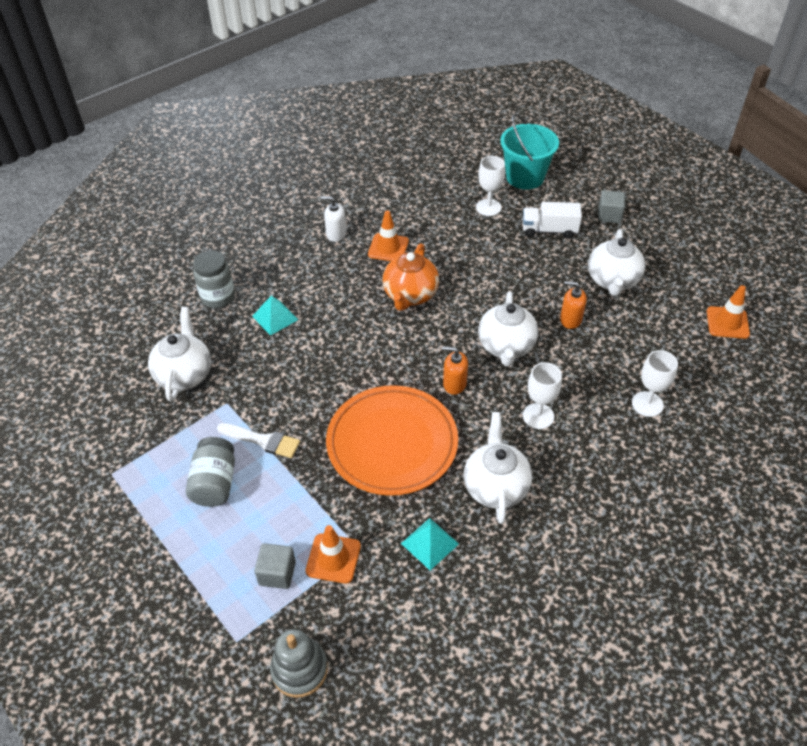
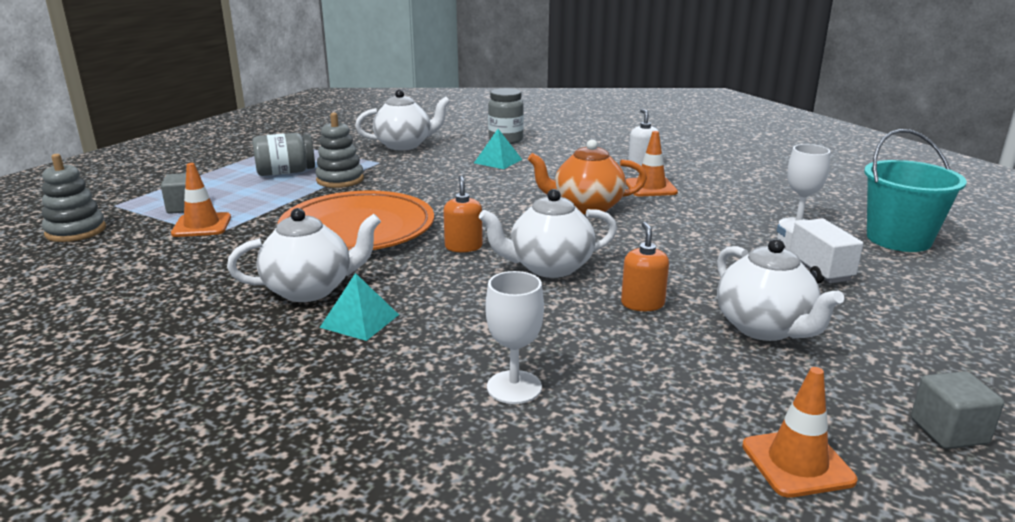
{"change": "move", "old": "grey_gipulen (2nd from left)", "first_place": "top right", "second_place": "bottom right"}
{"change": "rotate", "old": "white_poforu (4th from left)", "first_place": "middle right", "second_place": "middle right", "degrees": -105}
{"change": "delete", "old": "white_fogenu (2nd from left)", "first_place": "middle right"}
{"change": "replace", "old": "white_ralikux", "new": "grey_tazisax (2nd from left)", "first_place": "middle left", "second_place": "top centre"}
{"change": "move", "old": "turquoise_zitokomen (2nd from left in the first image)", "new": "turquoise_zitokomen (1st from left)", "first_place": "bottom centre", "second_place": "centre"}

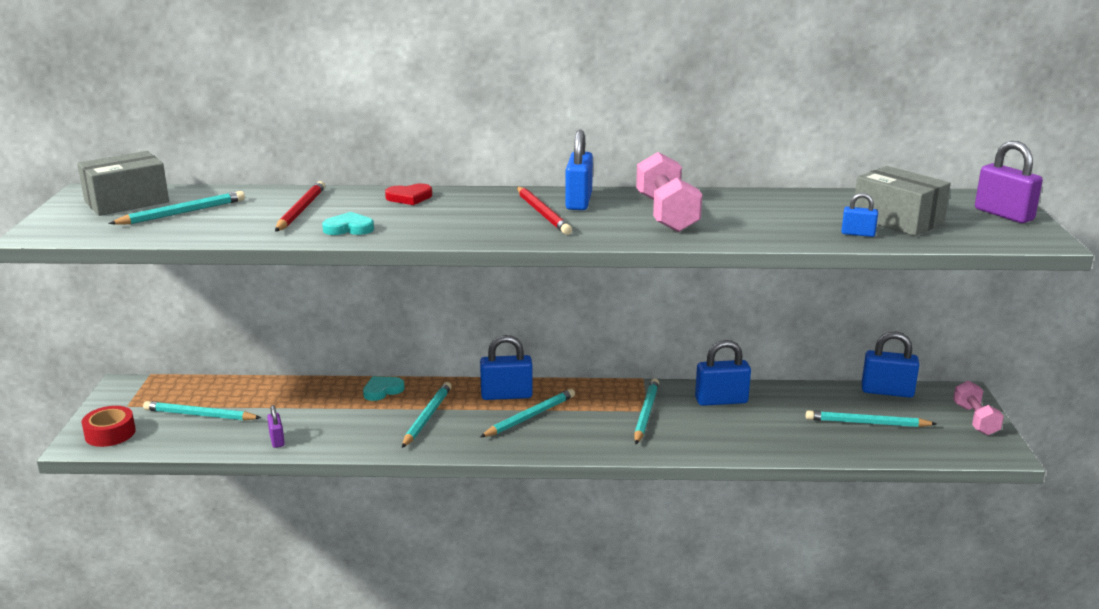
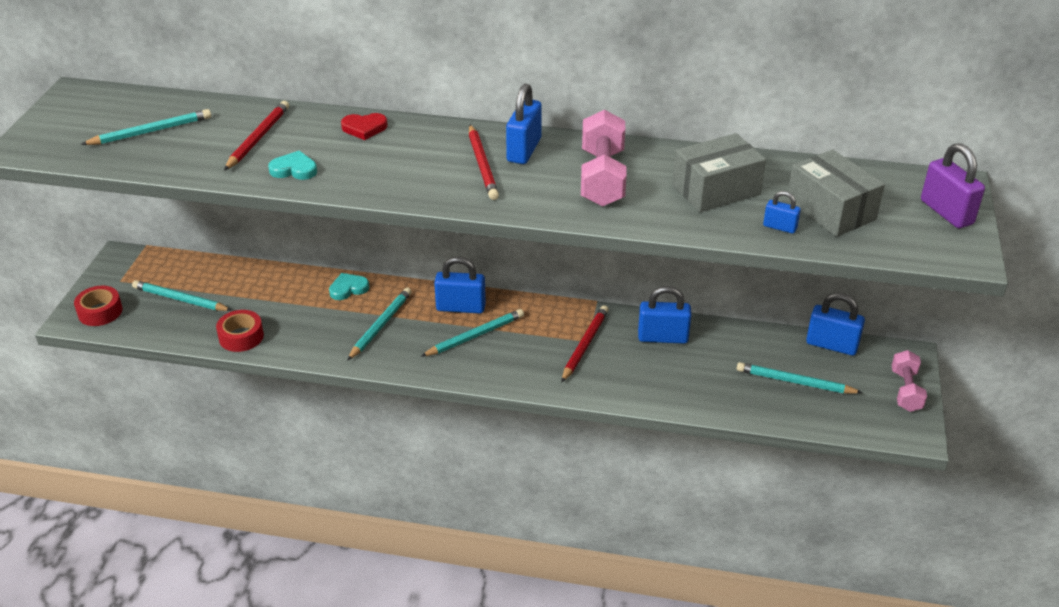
{"change": "move", "old": "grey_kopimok (1st from left)", "first_place": "top left", "second_place": "top right"}
{"change": "recolor", "old": "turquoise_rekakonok (5th from left)", "new": "red_rekakonok (3rd from left)", "first_place": "bottom centre", "second_place": "centre"}
{"change": "replace", "old": "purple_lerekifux (1st from left)", "new": "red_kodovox (2nd from left)", "first_place": "bottom left", "second_place": "middle left"}

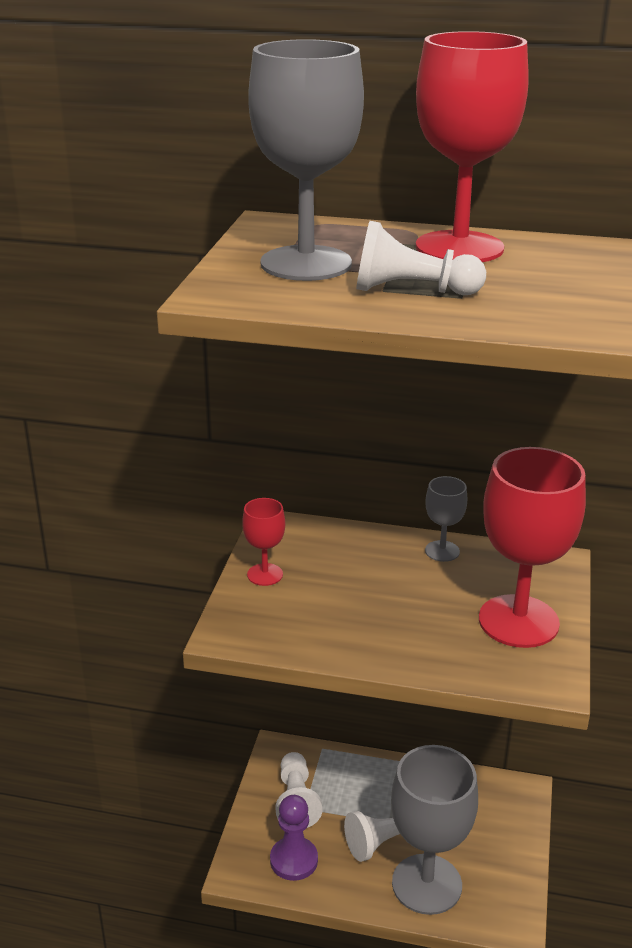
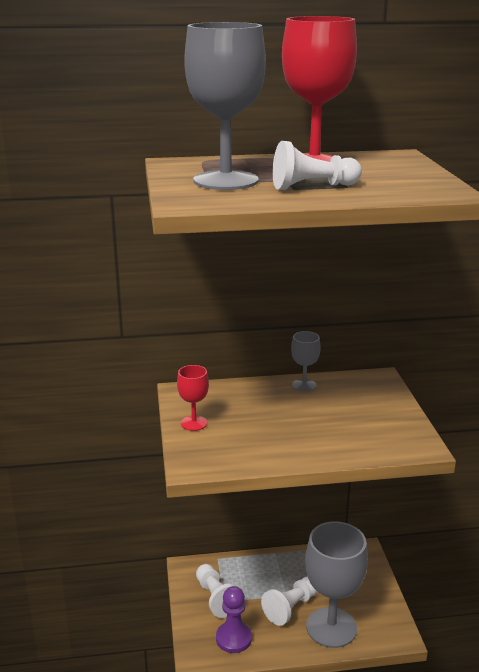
{"change": "delete", "old": "red_fogenu (3rd from left)", "first_place": "middle right"}

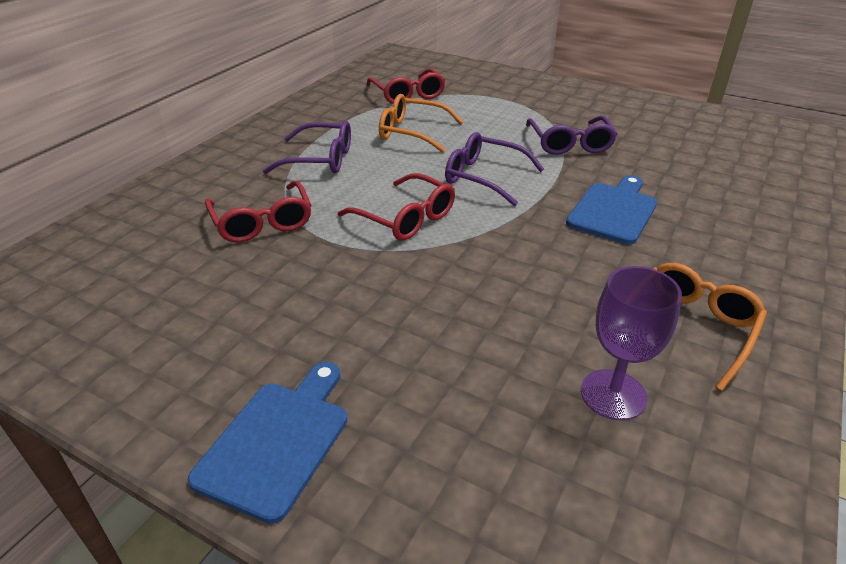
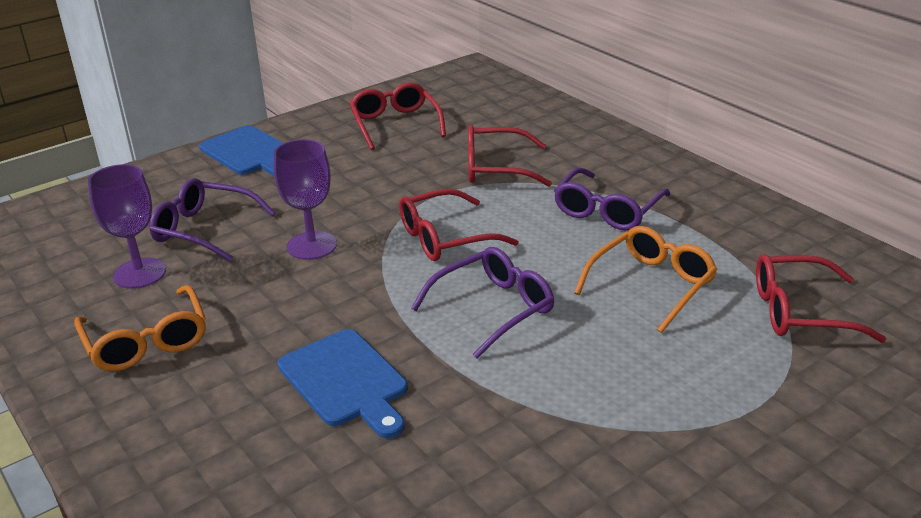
{"change": "move", "old": "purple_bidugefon (3rd from left in the first image)", "new": "purple_bidugefon (1st from left)", "first_place": "top right", "second_place": "middle left"}
{"change": "insert", "new": "red_bidugefon (1st from left)", "second_place": "top centre"}
{"change": "insert", "new": "purple_fogenu (2nd from left)", "second_place": "middle left"}

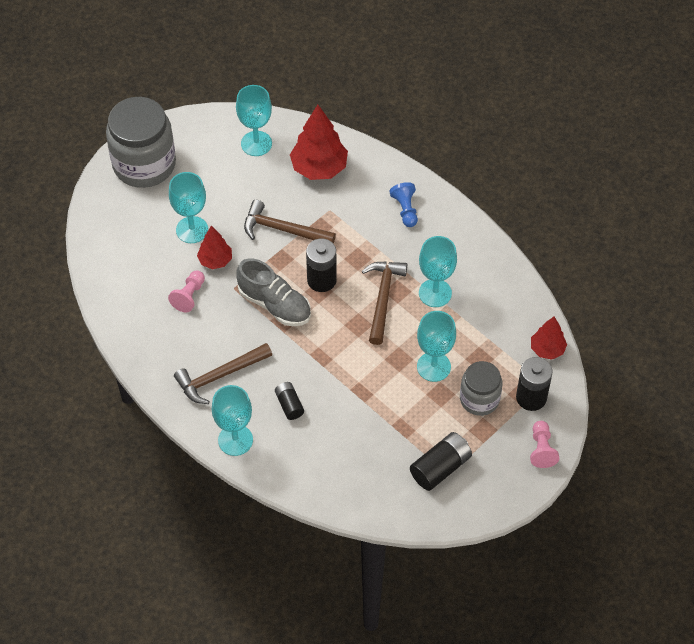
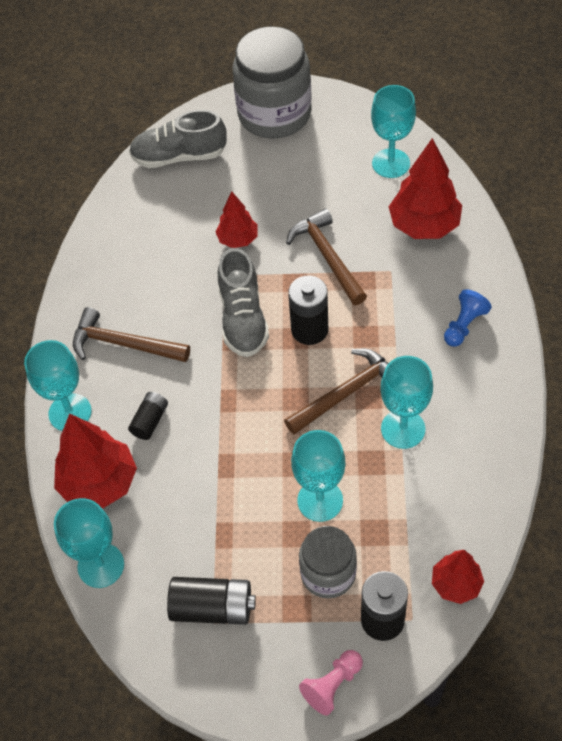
{"change": "move", "old": "turquoise_fogenu (1st from left in the first image)", "new": "turquoise_fogenu (2nd from left)", "first_place": "top left", "second_place": "bottom left"}
{"change": "delete", "old": "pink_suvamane (1st from left)", "first_place": "middle left"}
{"change": "insert", "new": "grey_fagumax (1st from left)", "second_place": "top left"}
{"change": "insert", "new": "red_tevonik (1st from left)", "second_place": "middle left"}

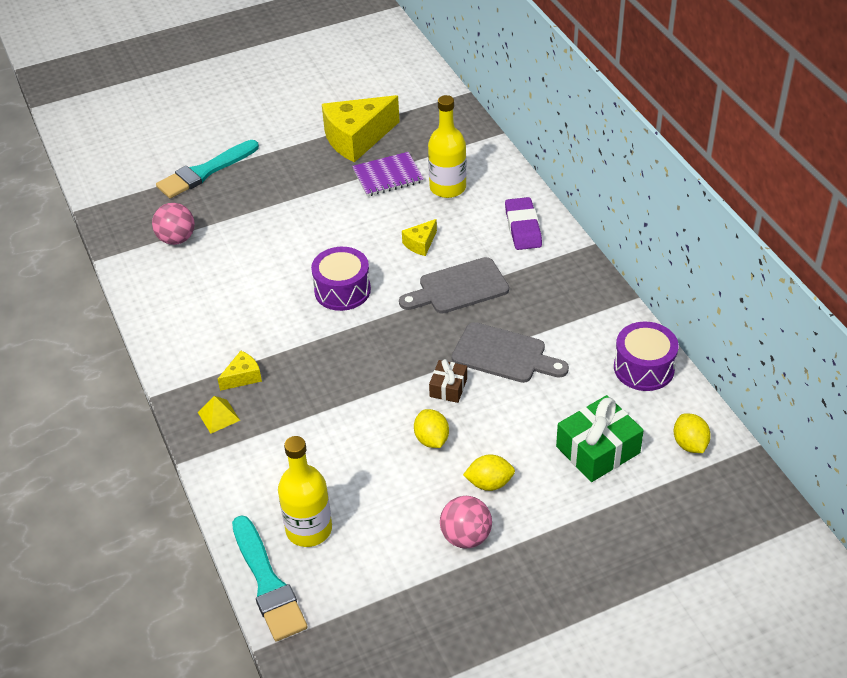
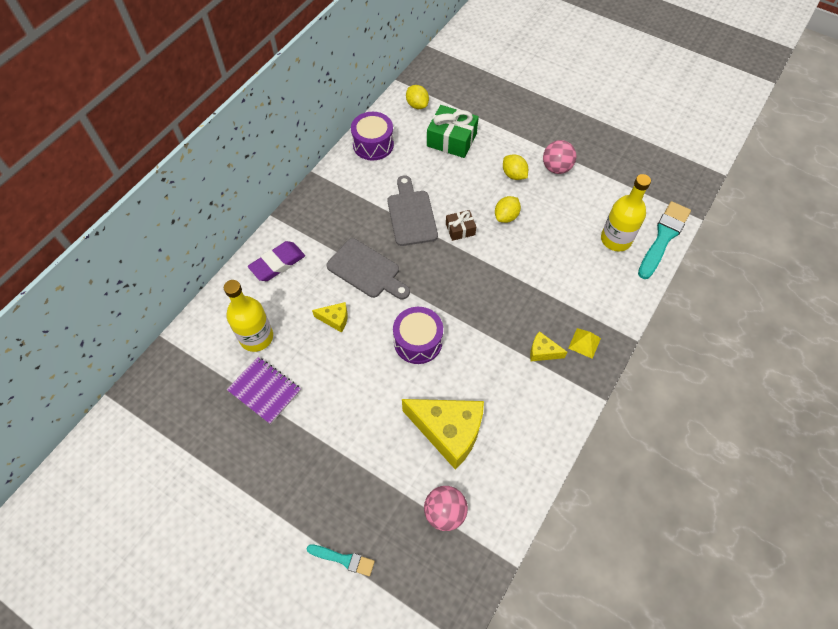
{"change": "move", "old": "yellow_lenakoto (2nd from left)", "first_place": "top centre", "second_place": "bottom centre"}
{"change": "resize", "old": "turquoise_ralikux (1st from left)", "first_place": "top left", "second_place": "bottom centre", "factor": 0.54}
{"change": "rotate", "old": "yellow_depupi (3rd from left in the first image)", "first_place": "middle right", "second_place": "top centre", "degrees": -75}

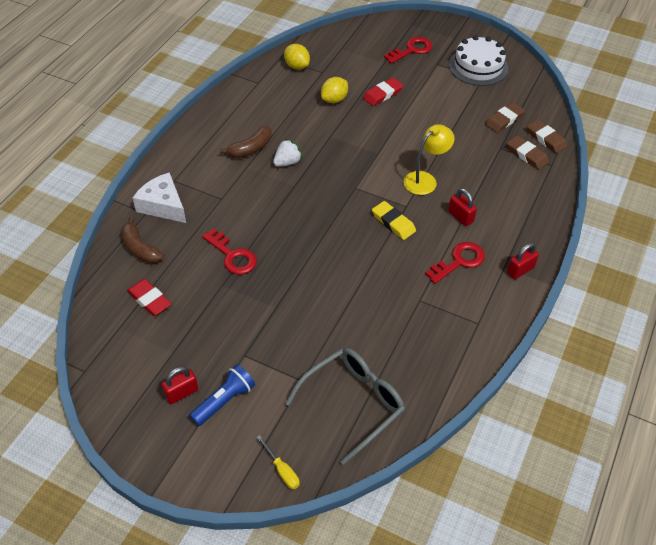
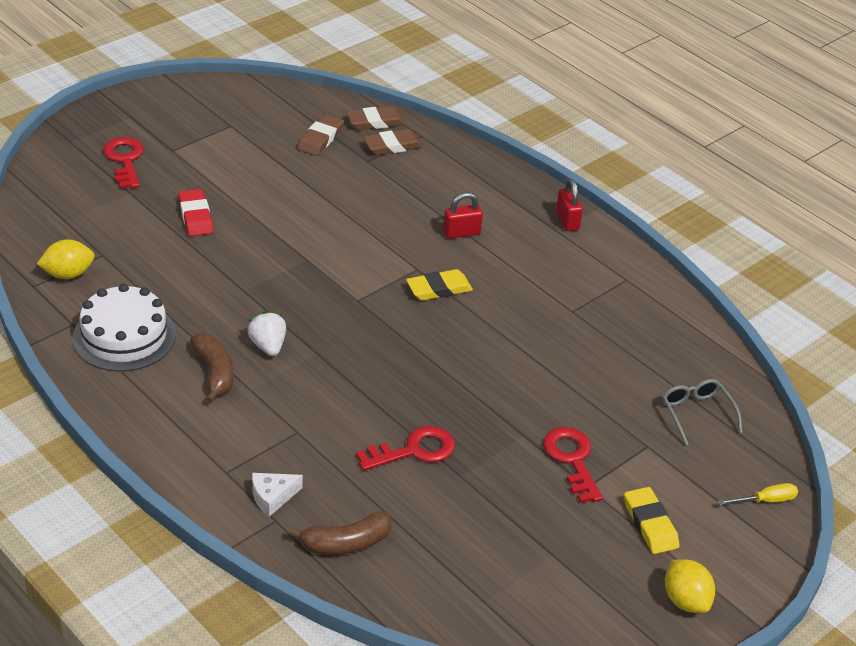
{"change": "move", "old": "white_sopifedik", "first_place": "top right", "second_place": "middle left"}
{"change": "move", "old": "yellow_depupi (2nd from left)", "first_place": "top centre", "second_place": "bottom right"}
{"change": "rotate", "old": "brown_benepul (1st from left)", "first_place": "top right", "second_place": "top centre", "degrees": 45}
{"change": "delete", "old": "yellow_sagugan", "first_place": "top centre"}
{"change": "resize", "old": "white_lenakoto", "first_place": "middle left", "second_place": "bottom left", "factor": 0.58}
{"change": "move", "old": "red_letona (3rd from left)", "first_place": "middle right", "second_place": "bottom right"}
{"change": "delete", "old": "red_benepul (1st from left)", "first_place": "middle left"}
{"change": "resize", "old": "grey_bidugefon", "first_place": "bottom centre", "second_place": "middle right", "factor": 0.58}
{"change": "replace", "old": "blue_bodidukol", "new": "yellow_benepul (2nd from left)", "first_place": "bottom centre", "second_place": "bottom right"}
{"change": "delete", "old": "red_lerekifux (1st from left)", "first_place": "bottom left"}

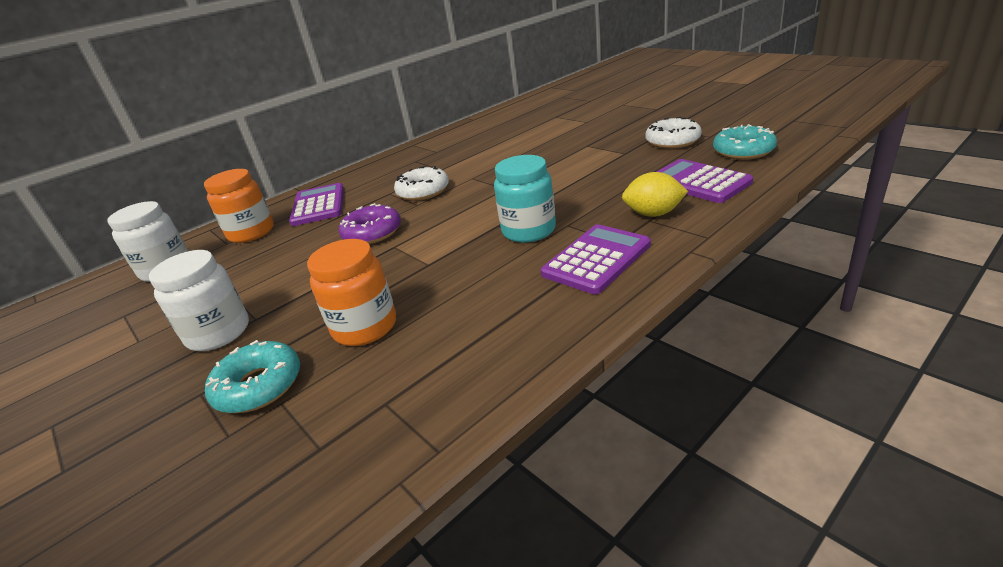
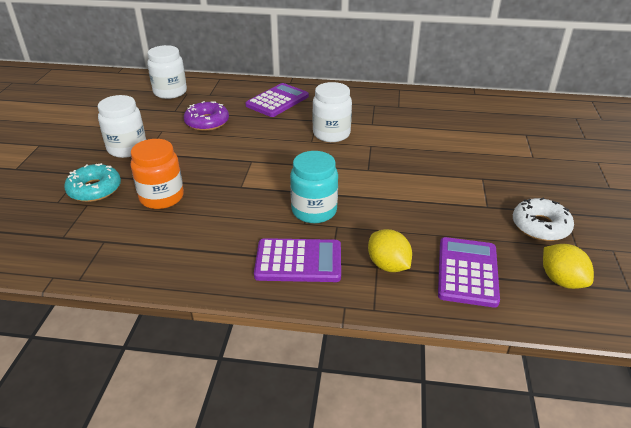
{"change": "replace", "old": "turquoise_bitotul (2nd from left)", "new": "yellow_depupi (2nd from left)", "first_place": "top right", "second_place": "middle right"}
{"change": "replace", "old": "white_bitotul (1st from left)", "new": "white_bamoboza (3rd from left)", "first_place": "top centre", "second_place": "top centre"}
{"change": "delete", "old": "orange_bamoboza (1st from left)", "first_place": "middle left"}
{"change": "move", "old": "purple_bitotul", "first_place": "centre", "second_place": "top left"}

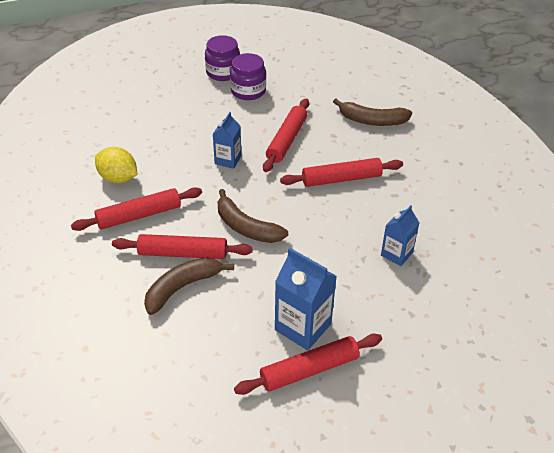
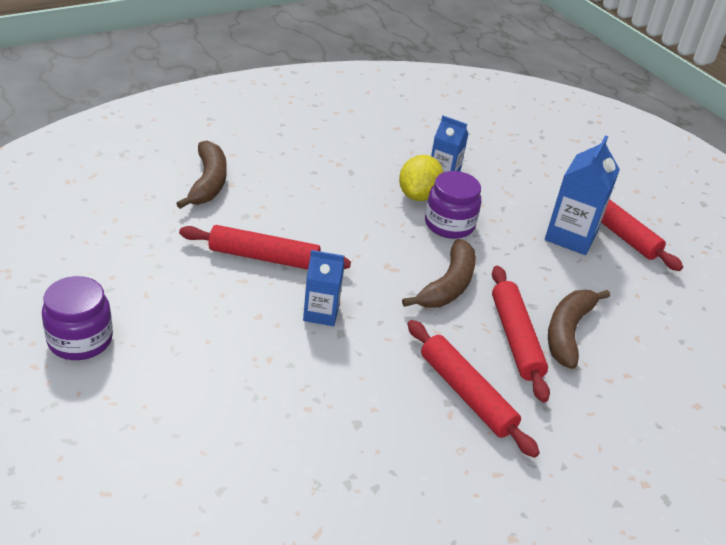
{"change": "move", "old": "purple_bamoboza (2nd from left)", "first_place": "top centre", "second_place": "centre"}
{"change": "move", "old": "yellow_depupi", "first_place": "middle left", "second_place": "top centre"}
{"change": "delete", "old": "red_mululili (5th from left)", "first_place": "centre"}
{"change": "rotate", "old": "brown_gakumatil (1st from left in the first image)", "first_place": "centre", "second_place": "middle right", "degrees": 75}

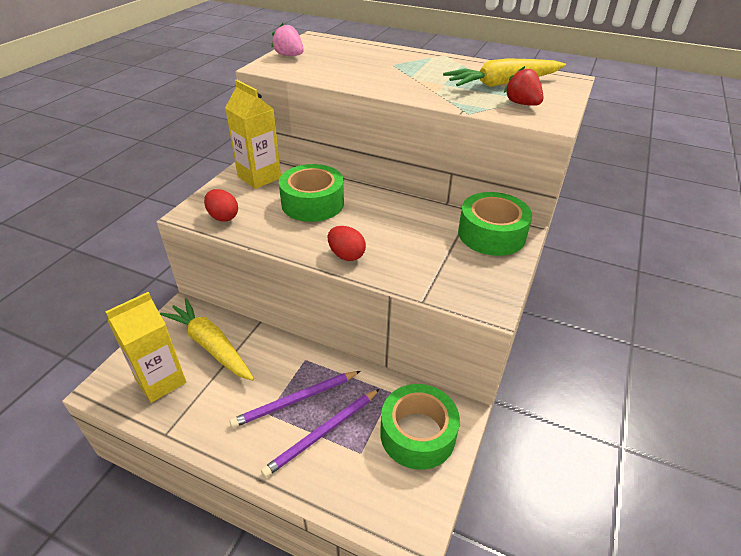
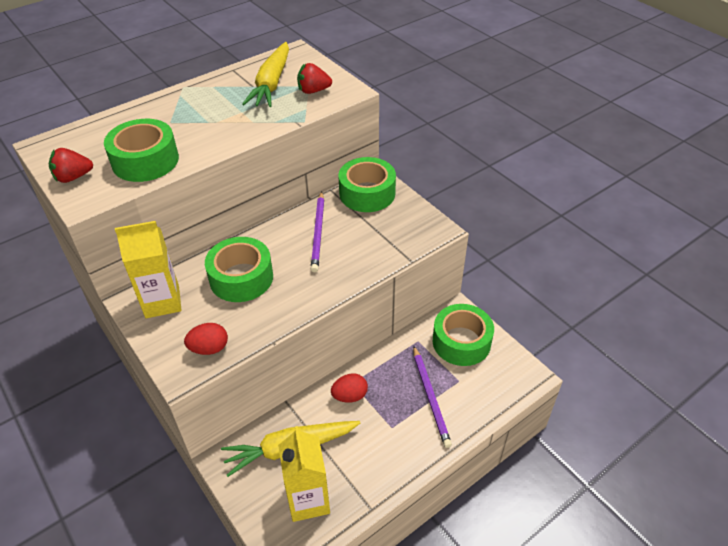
{"change": "recolor", "old": "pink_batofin", "new": "red_batofin (1st from left)", "first_place": "top centre", "second_place": "top left"}
{"change": "move", "old": "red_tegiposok (2nd from left)", "first_place": "centre", "second_place": "bottom centre"}
{"change": "move", "old": "purple_rekakonok (1st from left)", "first_place": "bottom centre", "second_place": "centre"}
{"change": "insert", "new": "green_kodovox (1st from left)", "second_place": "top left"}

